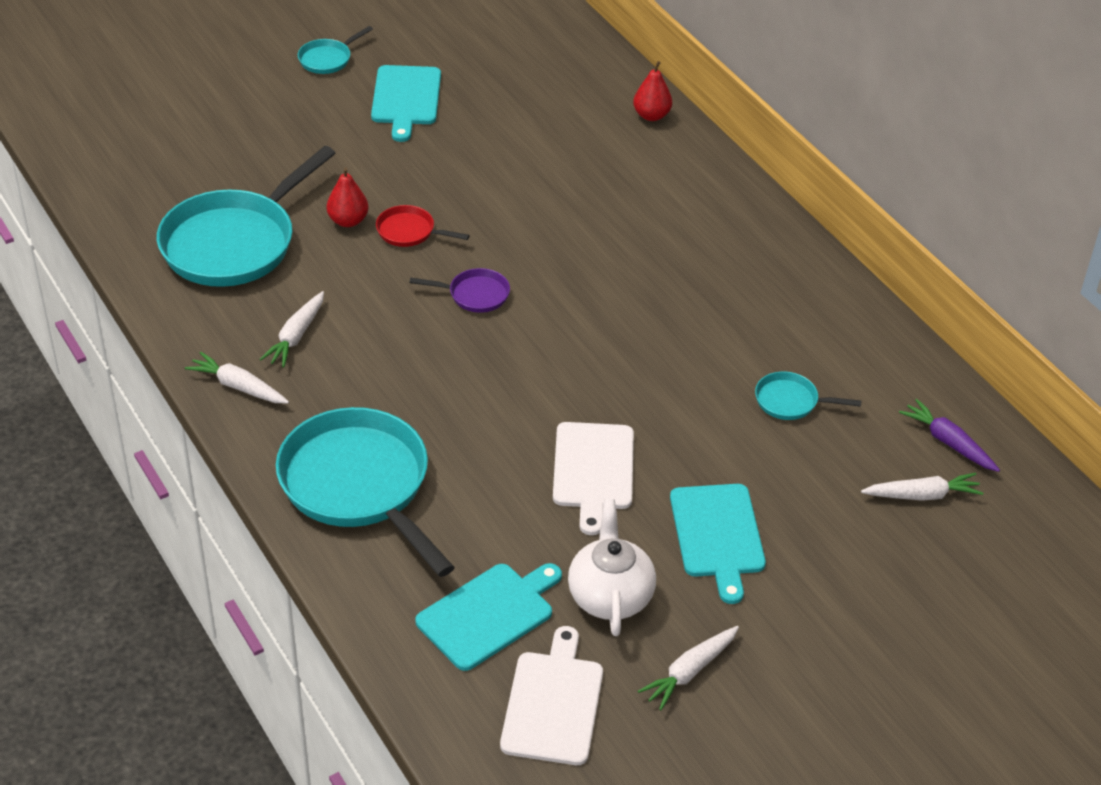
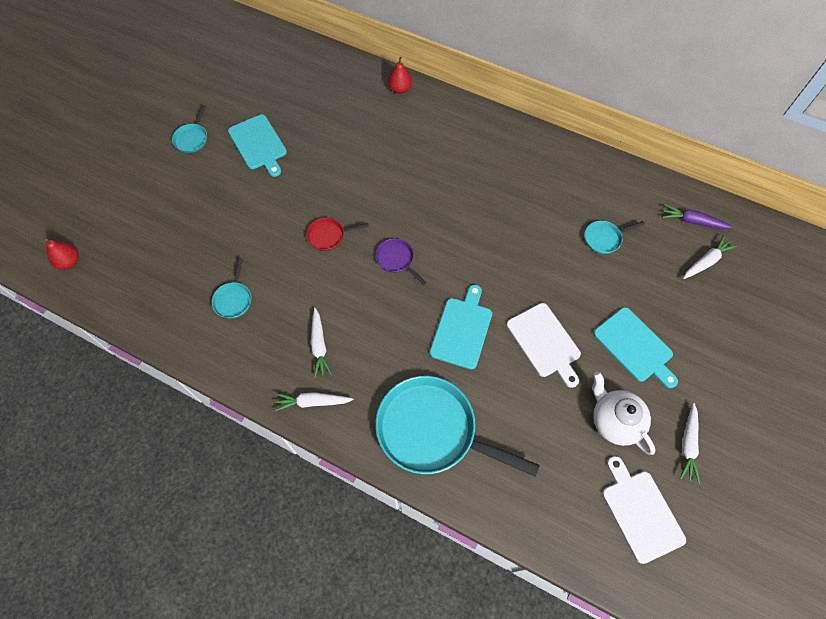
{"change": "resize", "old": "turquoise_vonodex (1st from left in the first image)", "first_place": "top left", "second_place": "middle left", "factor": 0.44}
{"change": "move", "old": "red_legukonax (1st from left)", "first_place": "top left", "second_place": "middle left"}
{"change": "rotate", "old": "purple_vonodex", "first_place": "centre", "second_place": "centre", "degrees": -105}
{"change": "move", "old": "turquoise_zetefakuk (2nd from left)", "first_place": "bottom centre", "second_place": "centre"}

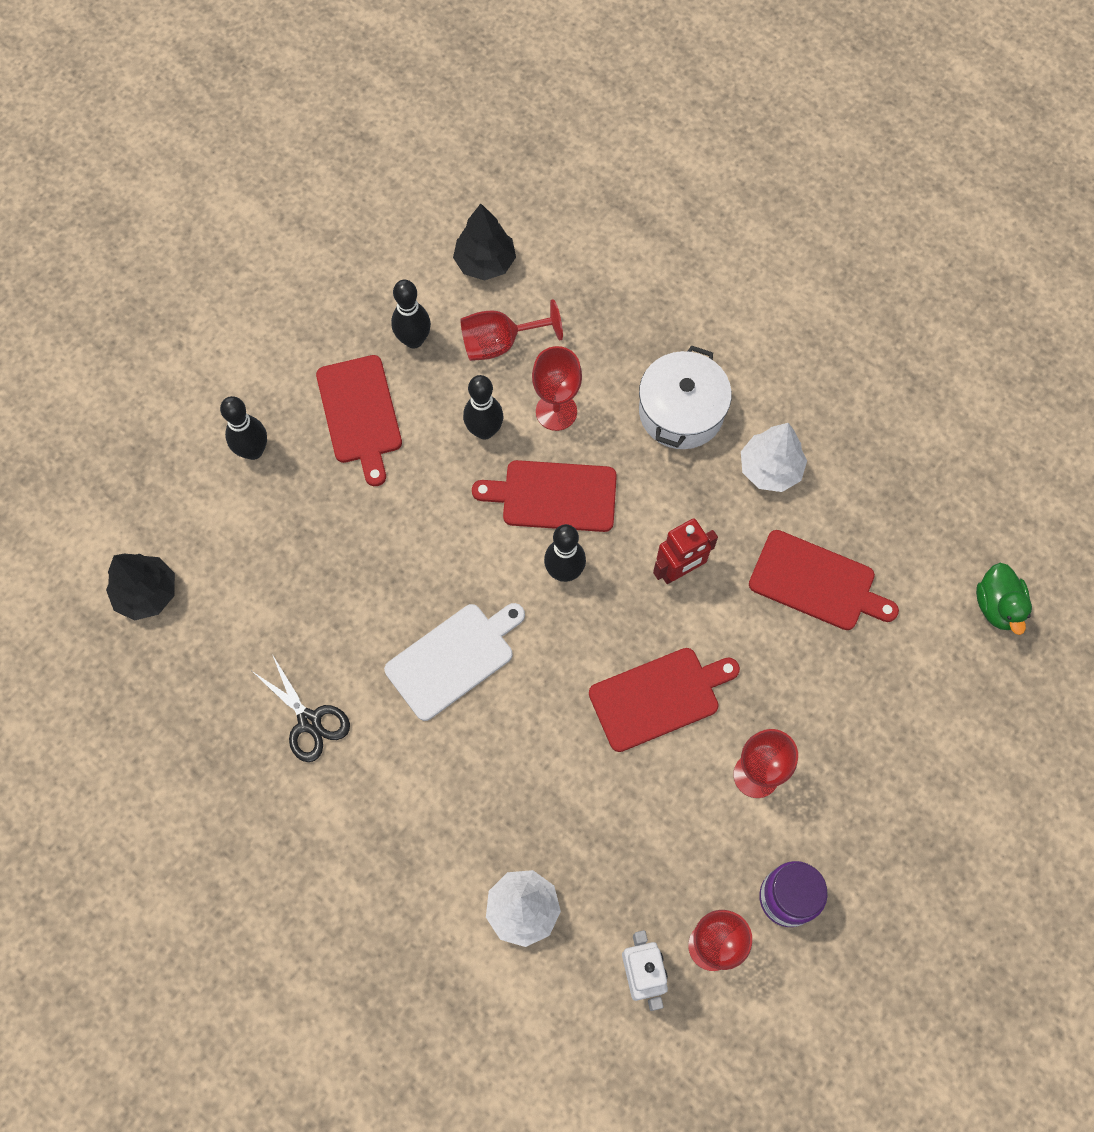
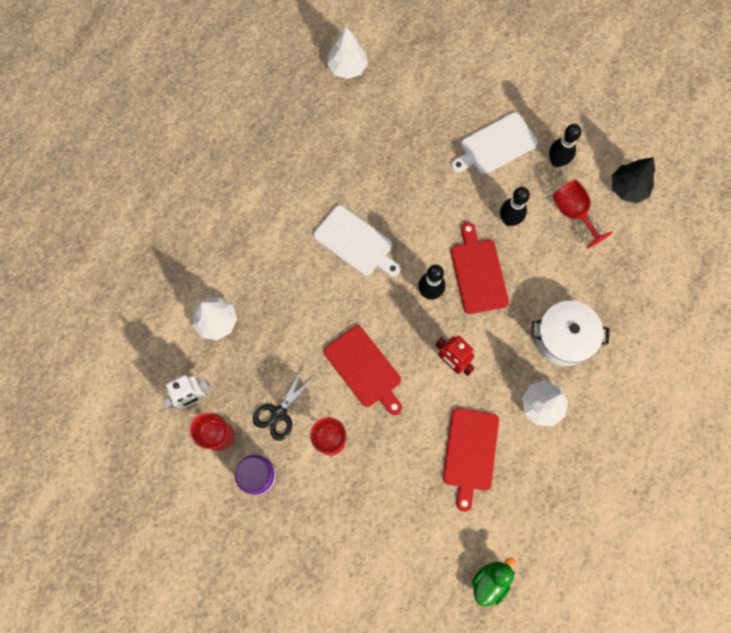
{"change": "delete", "old": "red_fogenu (2nd from left)", "first_place": "centre"}
{"change": "recolor", "old": "red_zetefakuk (1st from left)", "new": "white_zetefakuk (2nd from left)", "first_place": "middle left", "second_place": "top right"}
{"change": "delete", "old": "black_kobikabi (1st from left)", "first_place": "middle left"}
{"change": "recolor", "old": "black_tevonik (1st from left)", "new": "white_tevonik (2nd from left)", "first_place": "middle left", "second_place": "top centre"}
{"change": "rotate", "old": "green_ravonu", "first_place": "middle right", "second_place": "bottom right", "degrees": 150}
{"change": "move", "old": "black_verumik", "first_place": "middle left", "second_place": "centre"}

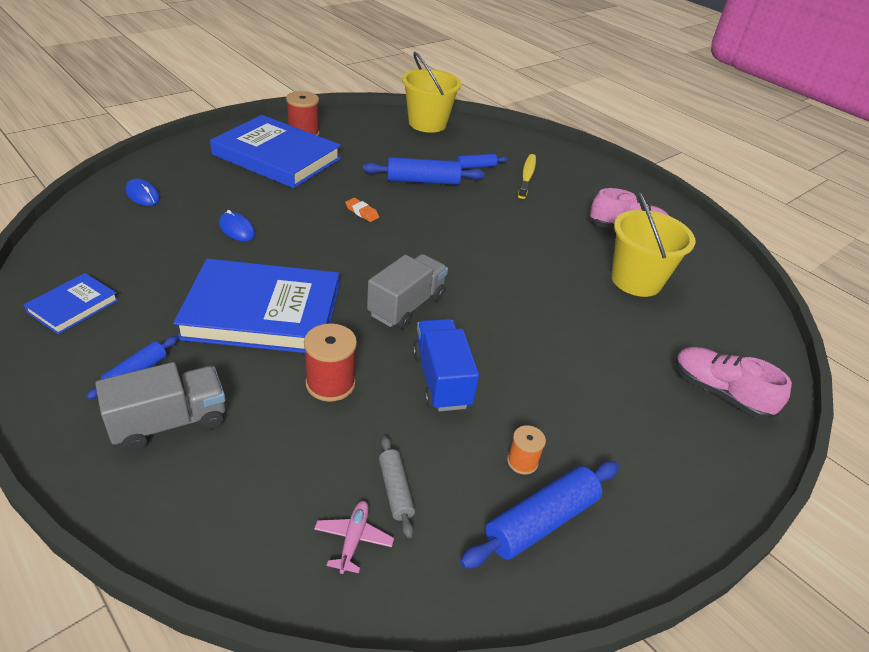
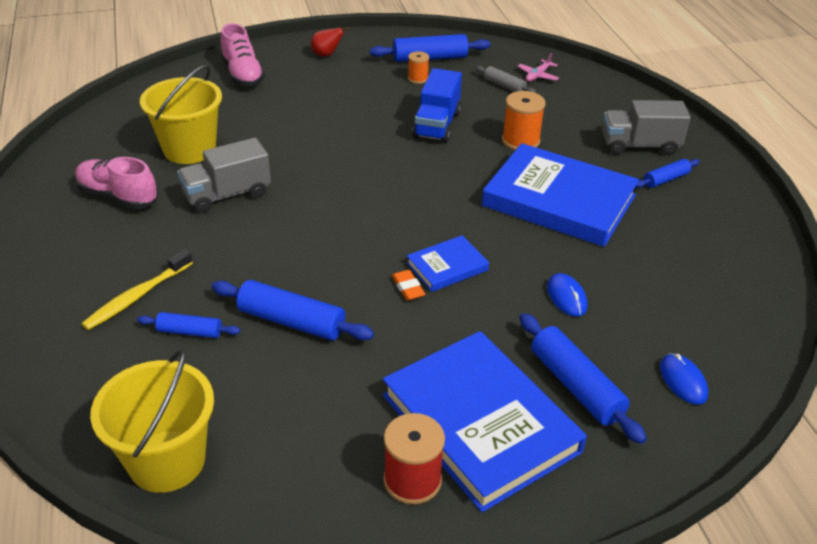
{"change": "move", "old": "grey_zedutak (2nd from left in the first image)", "new": "grey_zedutak (1st from left)", "first_place": "centre", "second_place": "top left"}
{"change": "move", "old": "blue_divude (1st from left)", "first_place": "middle left", "second_place": "centre"}
{"change": "recolor", "old": "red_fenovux (2nd from left)", "new": "orange_fenovux (2nd from left)", "first_place": "centre", "second_place": "top centre"}
{"change": "rotate", "old": "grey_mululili", "first_place": "bottom centre", "second_place": "top centre", "degrees": -60}
{"change": "insert", "new": "red_legukonax", "second_place": "top centre"}
{"change": "insert", "new": "blue_mululili (4th from left)", "second_place": "bottom right"}

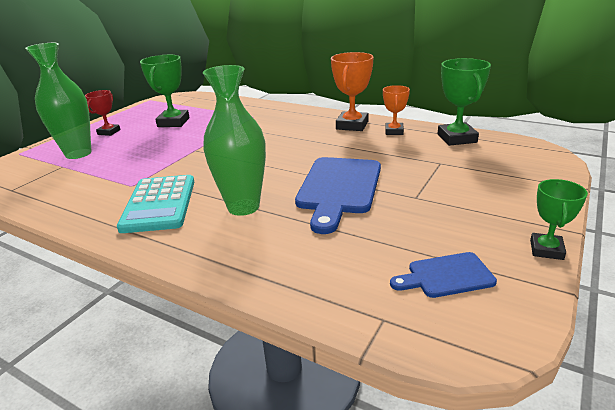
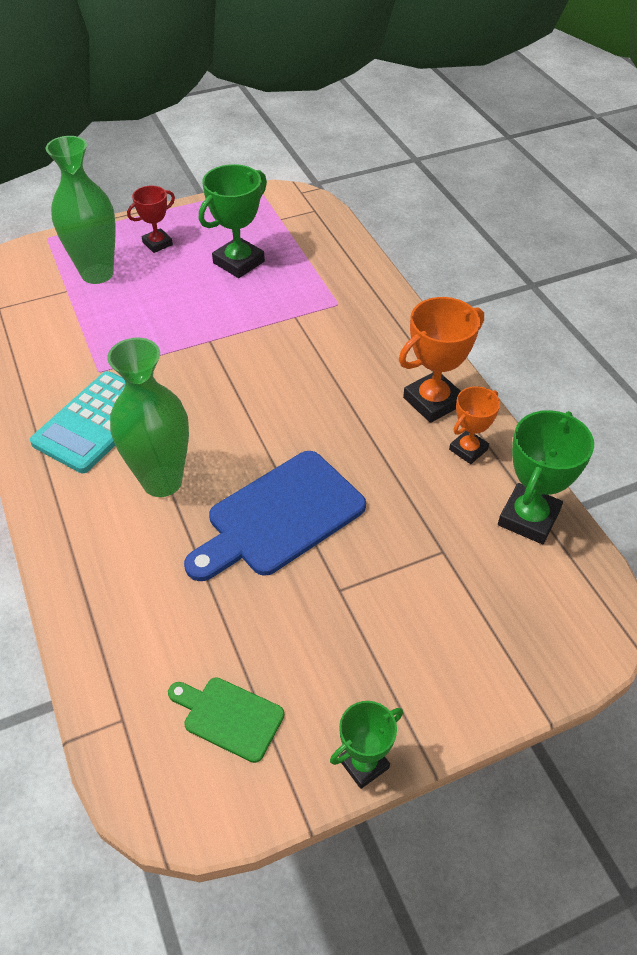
{"change": "recolor", "old": "blue_zetefakuk (2nd from left)", "new": "green_zetefakuk", "first_place": "bottom right", "second_place": "bottom centre"}

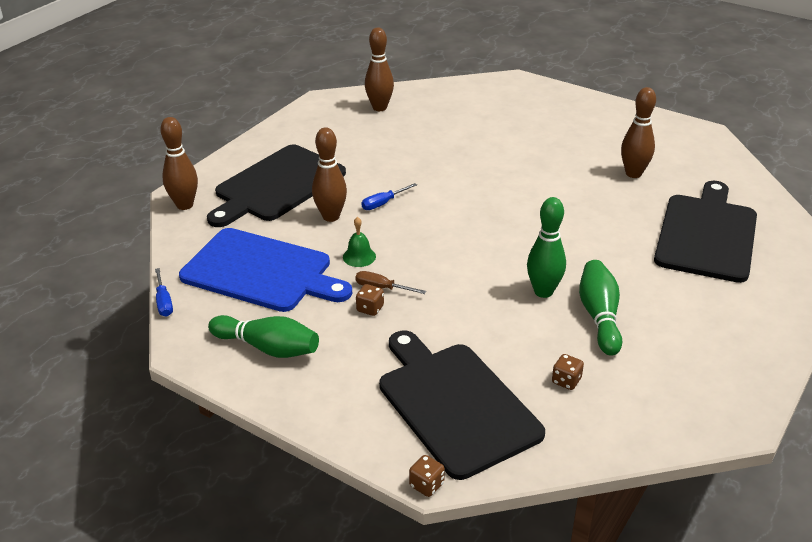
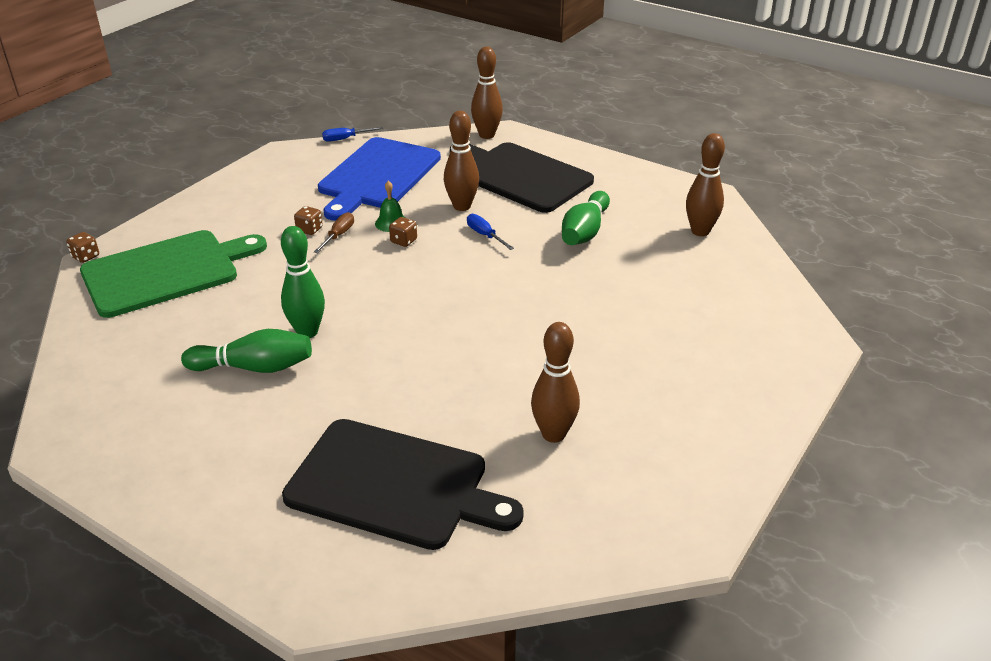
{"change": "move", "old": "green_kobikabi (1st from left in the first image)", "new": "green_kobikabi (3rd from left)", "first_place": "middle left", "second_place": "top centre"}
{"change": "recolor", "old": "black_zetefakuk (2nd from left)", "new": "green_zetefakuk", "first_place": "bottom centre", "second_place": "middle left"}
{"change": "move", "old": "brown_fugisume (3rd from left)", "first_place": "bottom right", "second_place": "centre"}

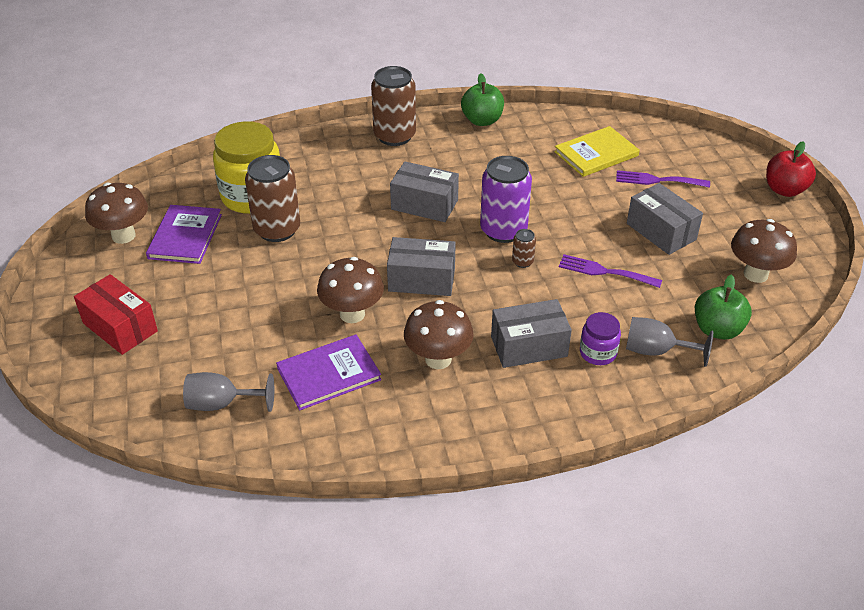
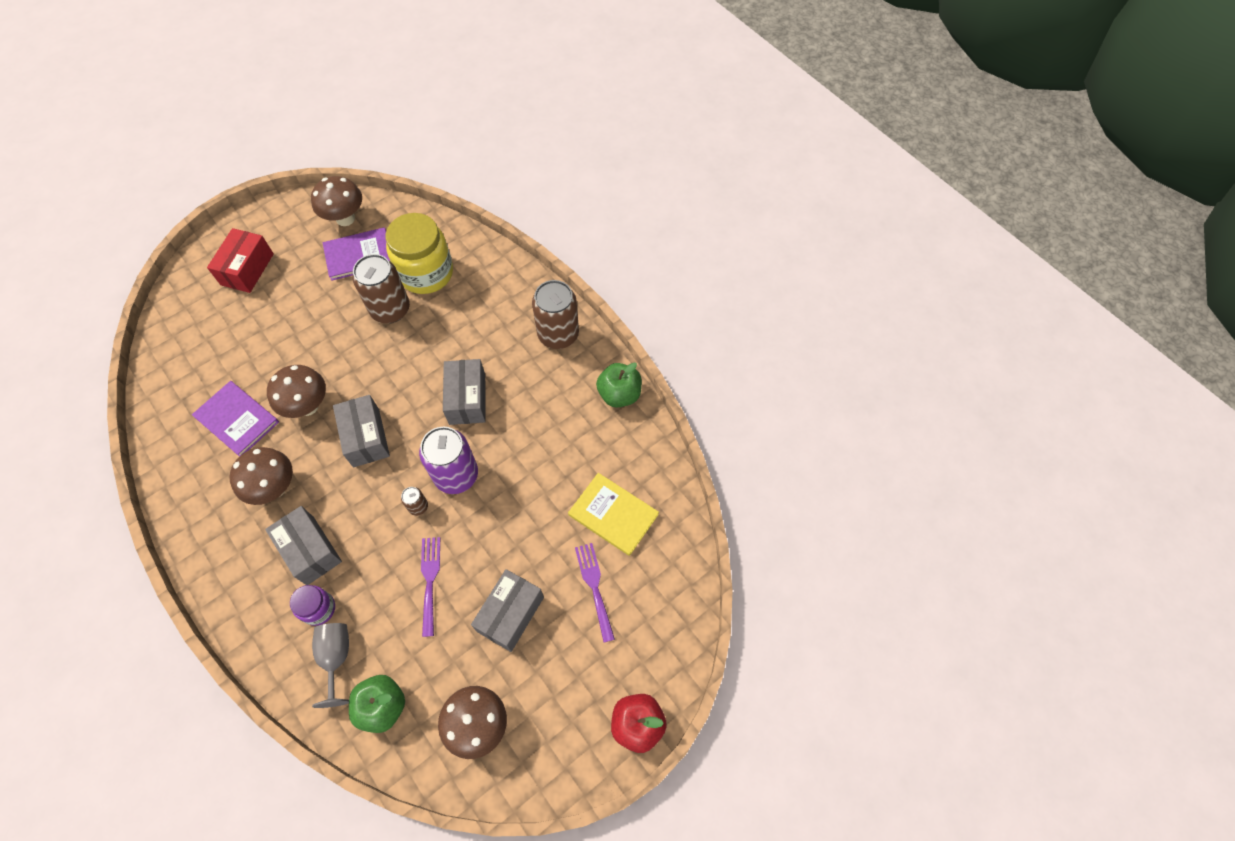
{"change": "delete", "old": "grey_fogenu (1st from left)", "first_place": "middle left"}

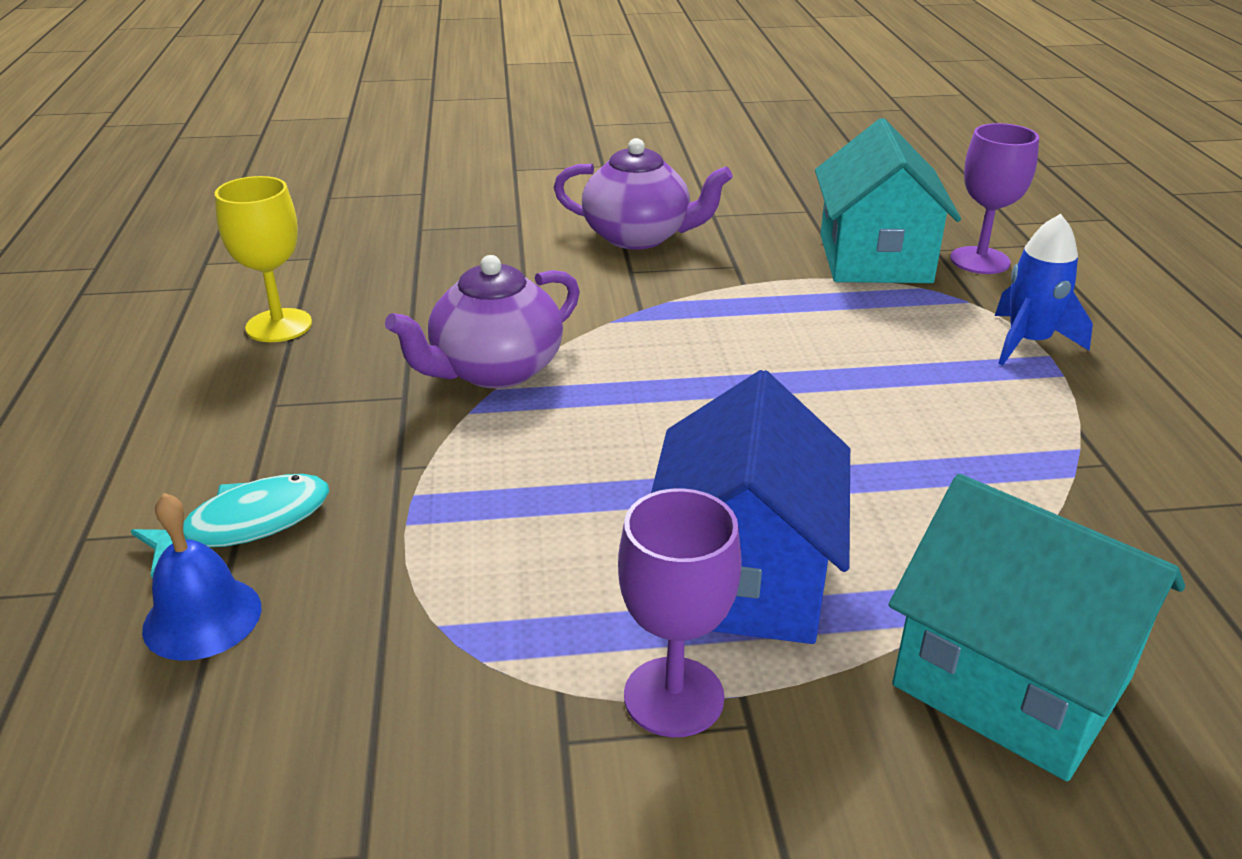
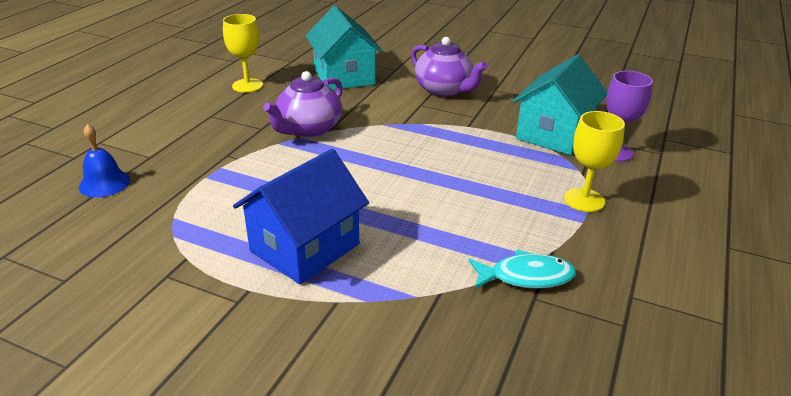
{"change": "replace", "old": "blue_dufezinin", "new": "yellow_fogenu (2nd from left)", "first_place": "middle right", "second_place": "middle right"}
{"change": "rotate", "old": "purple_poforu (1st from left)", "first_place": "centre", "second_place": "top centre", "degrees": -45}
{"change": "move", "old": "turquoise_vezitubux", "first_place": "middle left", "second_place": "bottom centre"}
{"change": "move", "old": "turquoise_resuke (2nd from left in the first image)", "new": "turquoise_resuke (1st from left)", "first_place": "bottom right", "second_place": "top centre"}
{"change": "delete", "old": "purple_fogenu (1st from left)", "first_place": "bottom centre"}

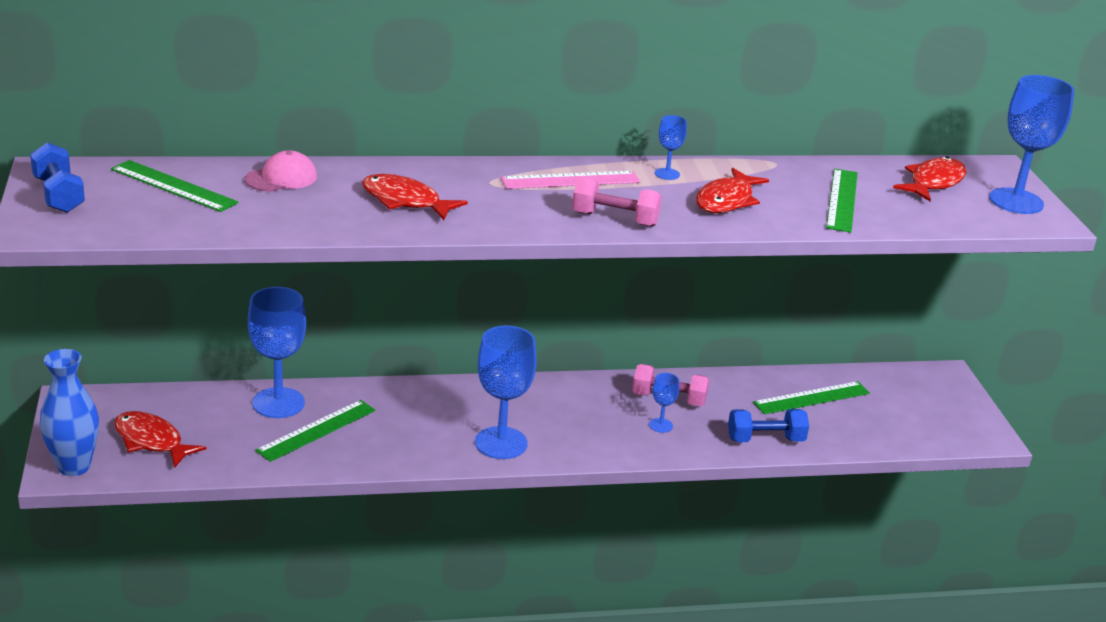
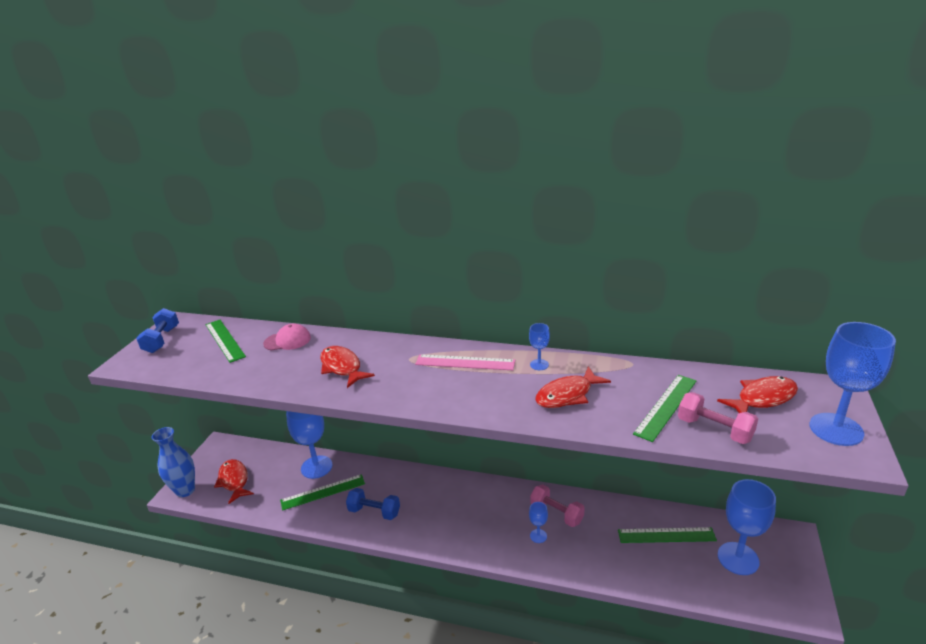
{"change": "move", "old": "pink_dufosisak (1st from left in the first image)", "new": "pink_dufosisak (2nd from left)", "first_place": "top centre", "second_place": "middle right"}
{"change": "move", "old": "blue_fogenu (2nd from left in the first image)", "new": "blue_fogenu (4th from left)", "first_place": "centre", "second_place": "bottom right"}
{"change": "move", "old": "blue_dufosisak (2nd from left)", "first_place": "bottom right", "second_place": "bottom centre"}

